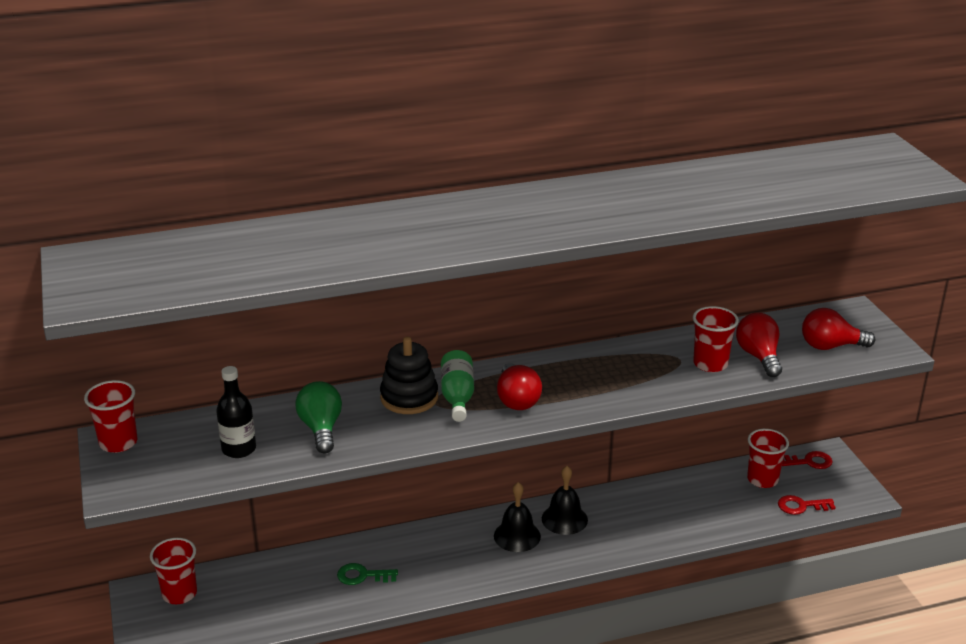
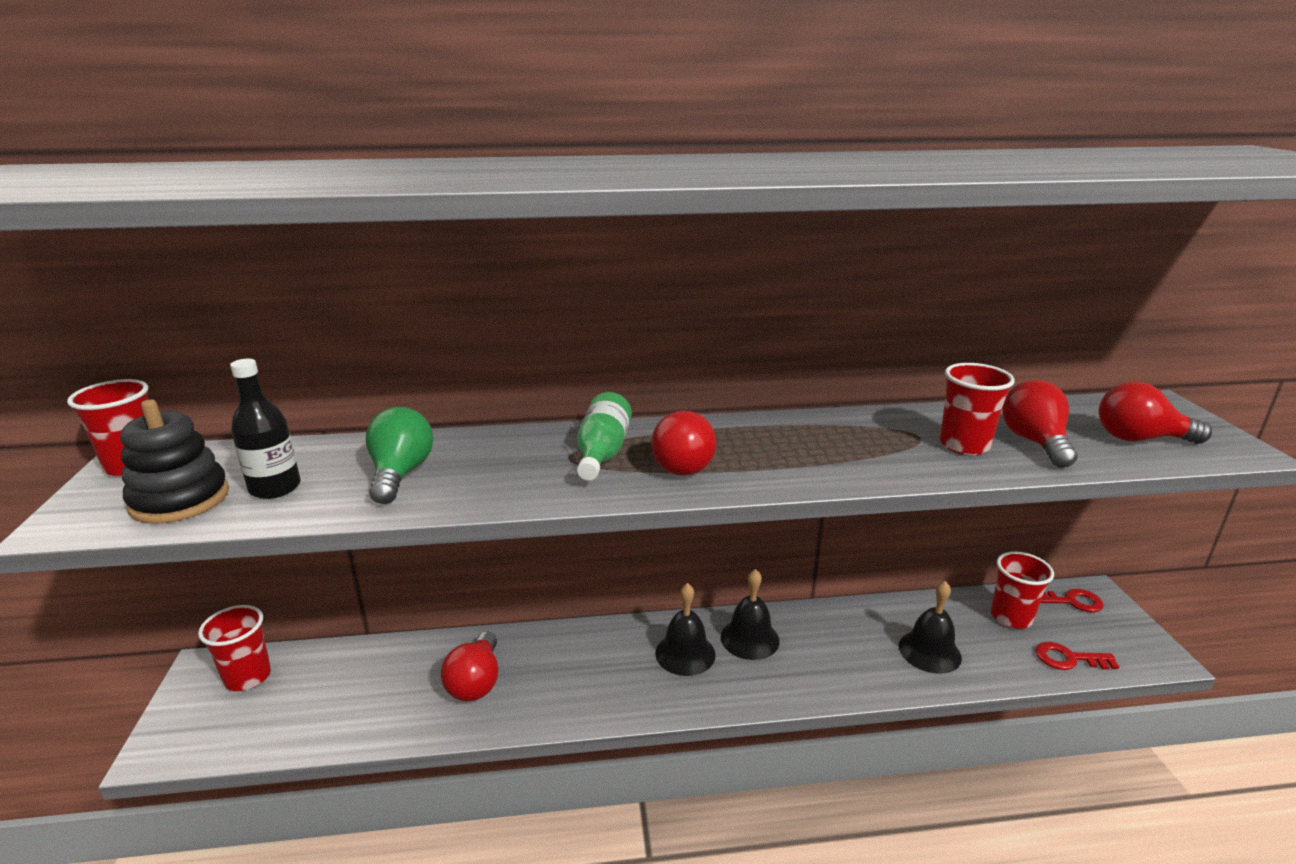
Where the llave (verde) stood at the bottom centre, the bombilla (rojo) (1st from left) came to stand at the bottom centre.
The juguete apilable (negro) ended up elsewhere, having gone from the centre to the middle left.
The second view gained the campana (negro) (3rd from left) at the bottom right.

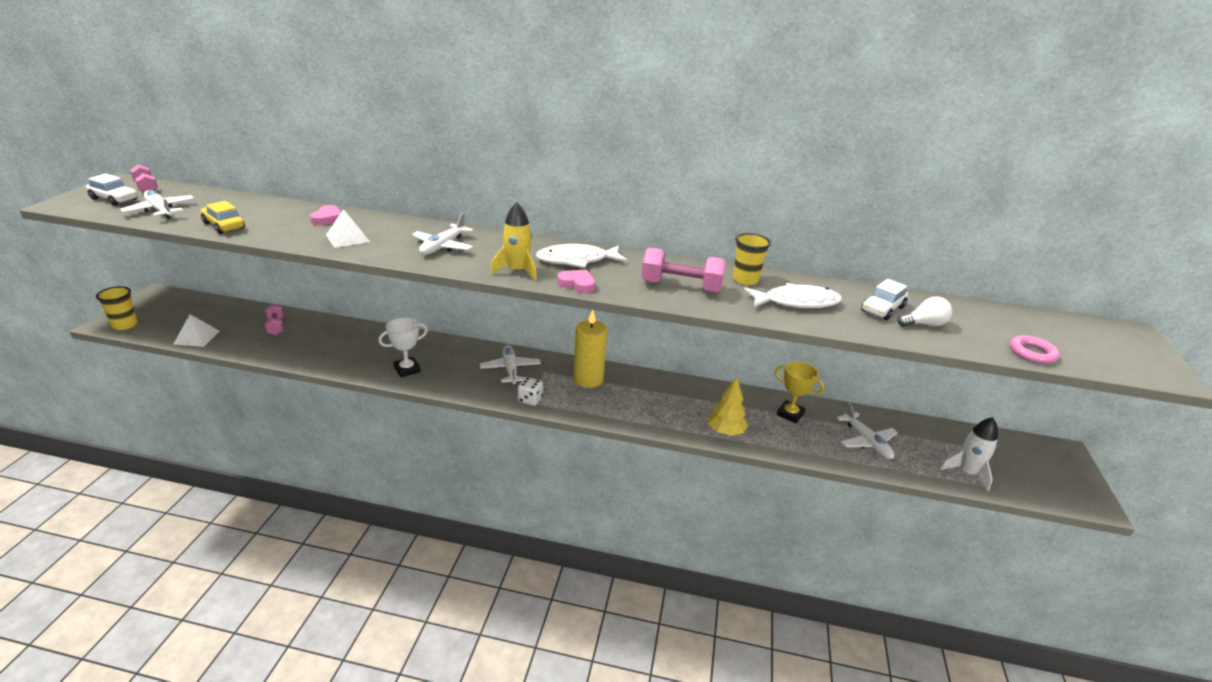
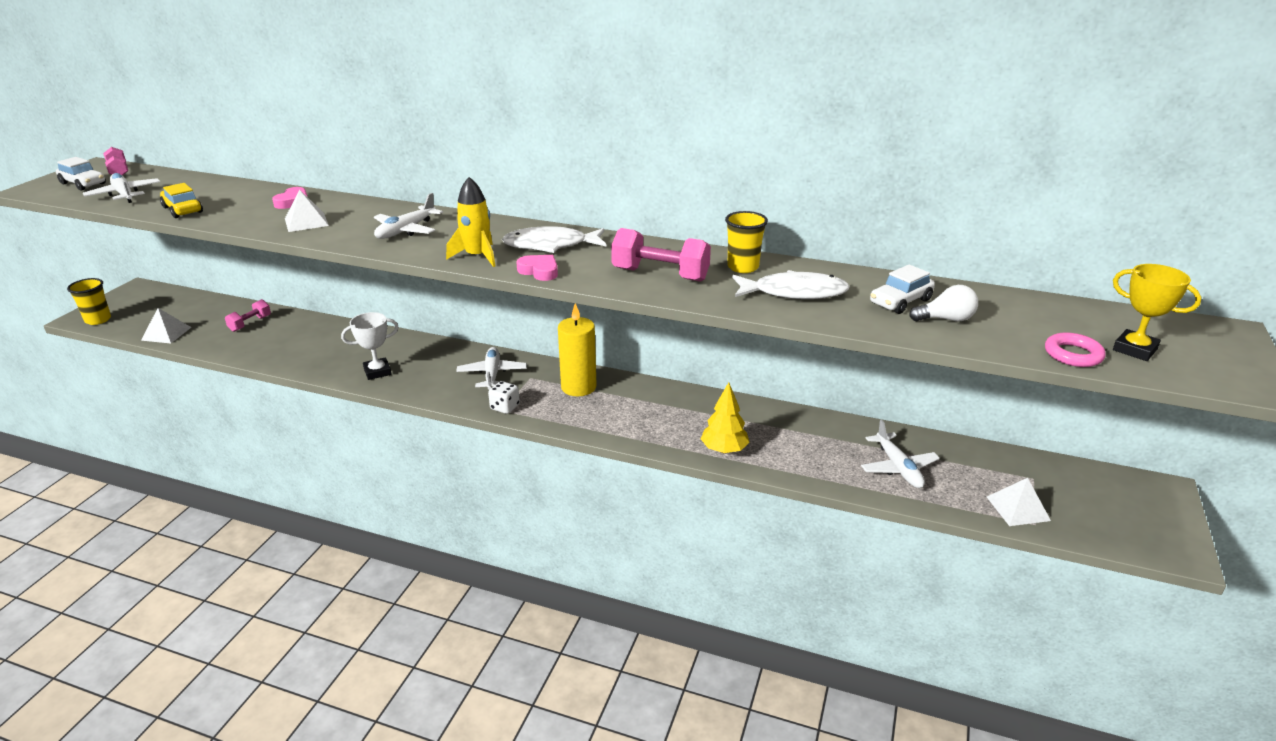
The mancuerna (rosa) (2nd from left) at the middle left ended up facing another way, 45 degrees clockwise from before.
The trofeo (amarillo) ended up elsewhere, having gone from the centre to the middle right.
Where the cohete (blanco) stood at the middle right, the pirámide (blanco) (3rd from left) came to stand at the bottom right.

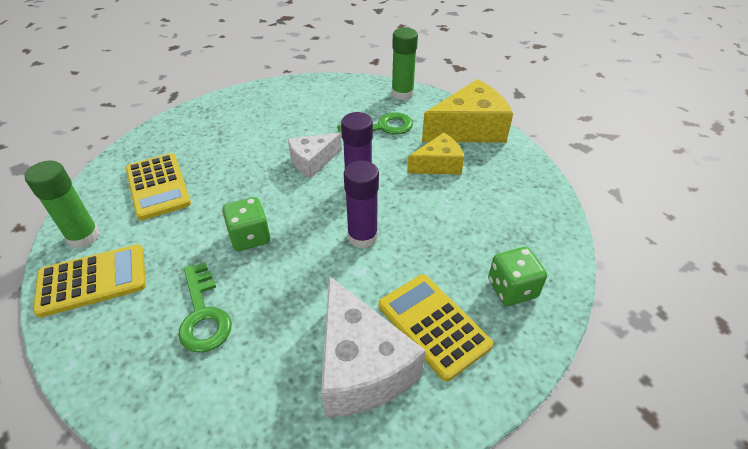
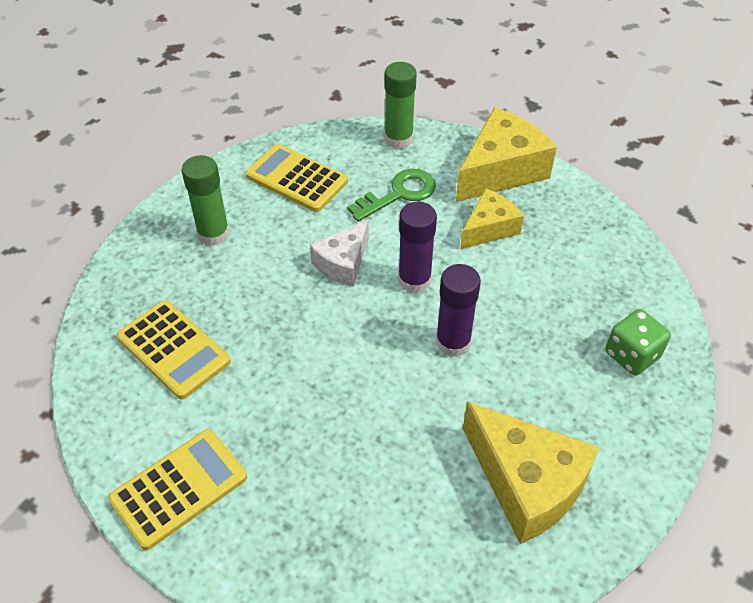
The barra de pegamento (verde) (1st from left) ended up elsewhere, having gone from the middle left to the top left.
The second view lost the llave (verde) (1st from left) at the bottom left.
The second view lost the dado (verde) (1st from left) at the middle left.
What was the queso (blanco) (2nd from left) at the bottom centre turned into the queso (amarillo) (3rd from left) at the bottom right.
The calculadora (amarillo) (3rd from left) ended up elsewhere, having gone from the bottom centre to the top centre.

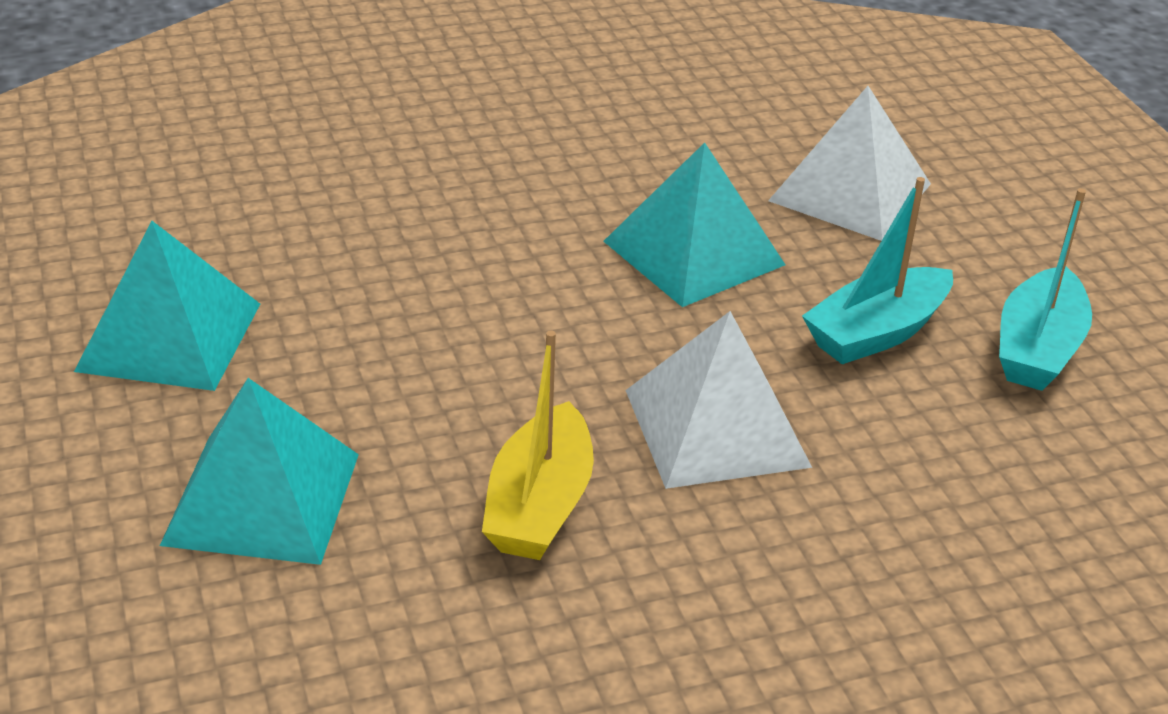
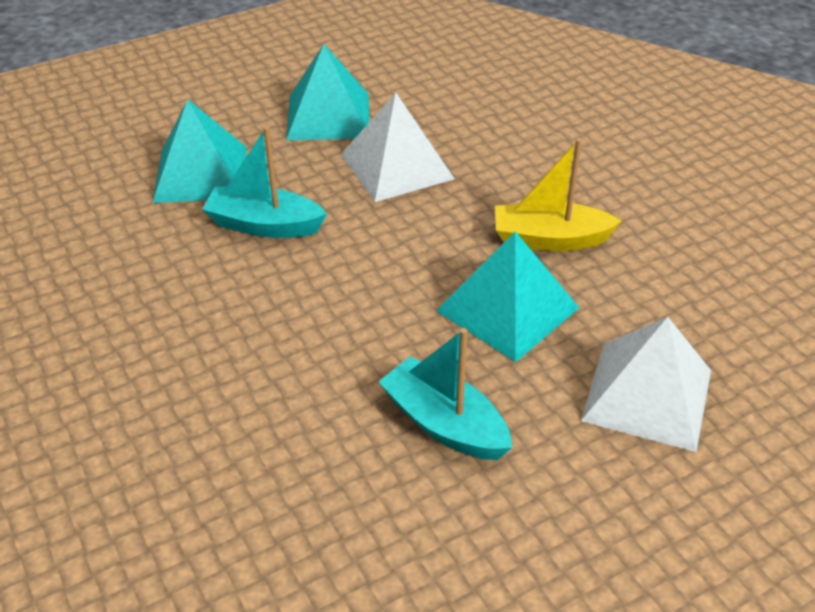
The barco (amarillo) ended up elsewhere, having gone from the centre to the top right.
The pirámide (blanco) (1st from left) ended up elsewhere, having gone from the centre to the top centre.
The barco (turquesa) (2nd from left in the first image) ended up elsewhere, having gone from the middle right to the top left.

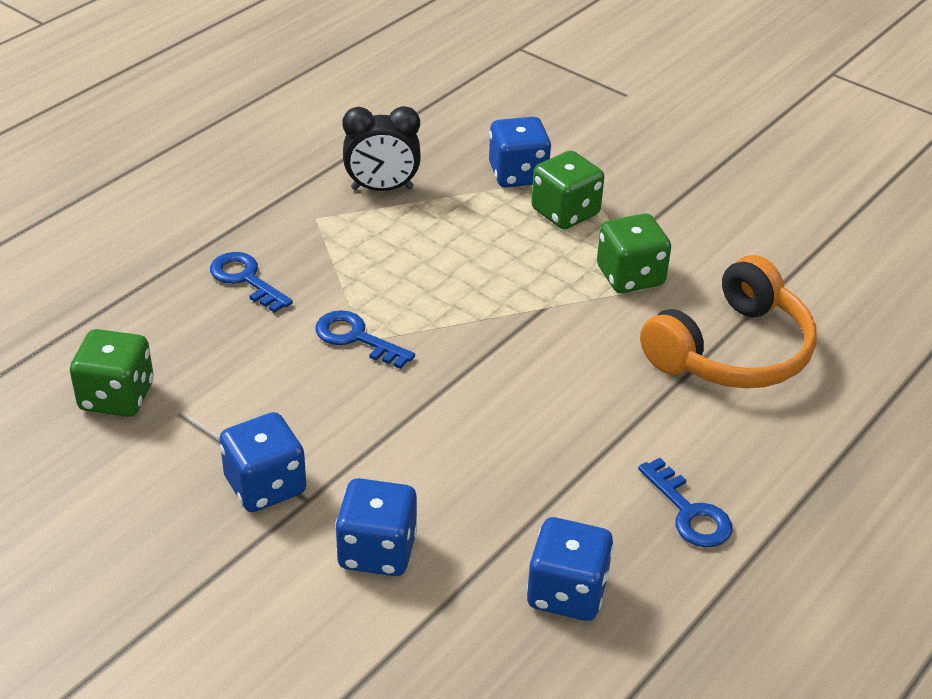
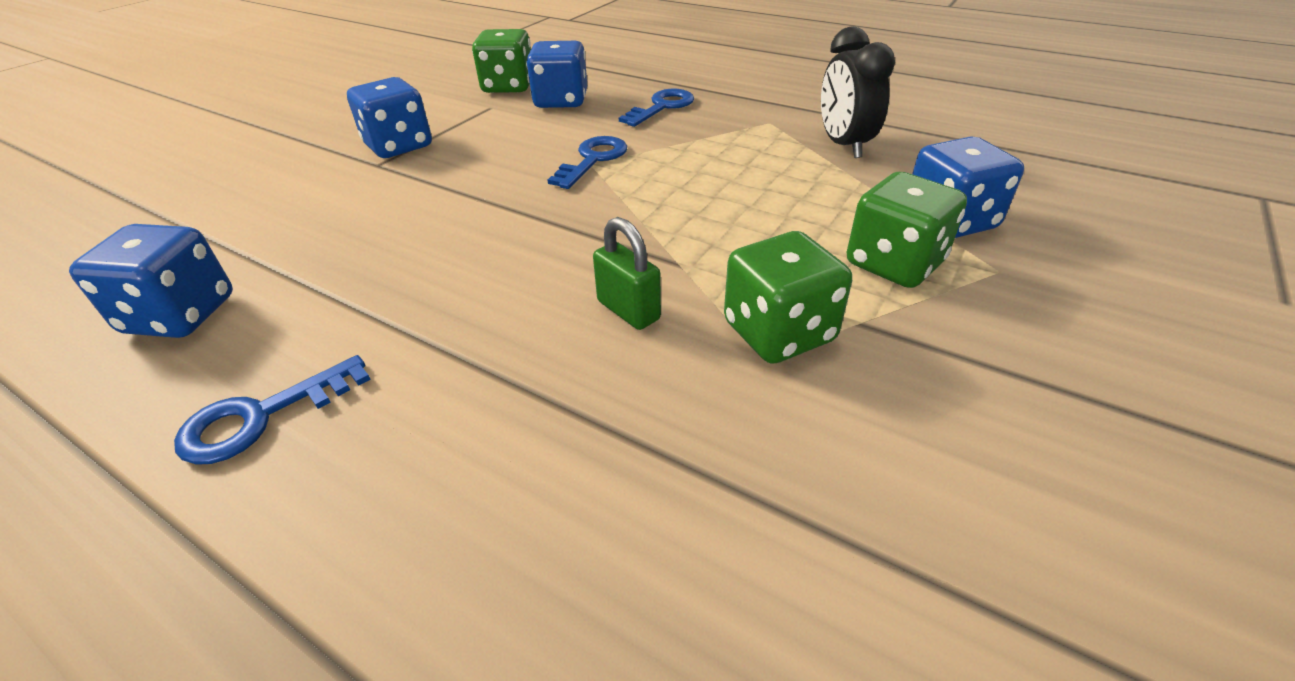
The dado (azul) (2nd from left in the first image) ended up elsewhere, having gone from the bottom centre to the top centre.
The second view lost the auriculares (naranja) at the middle right.
The second view gained the candado (verde) at the centre.

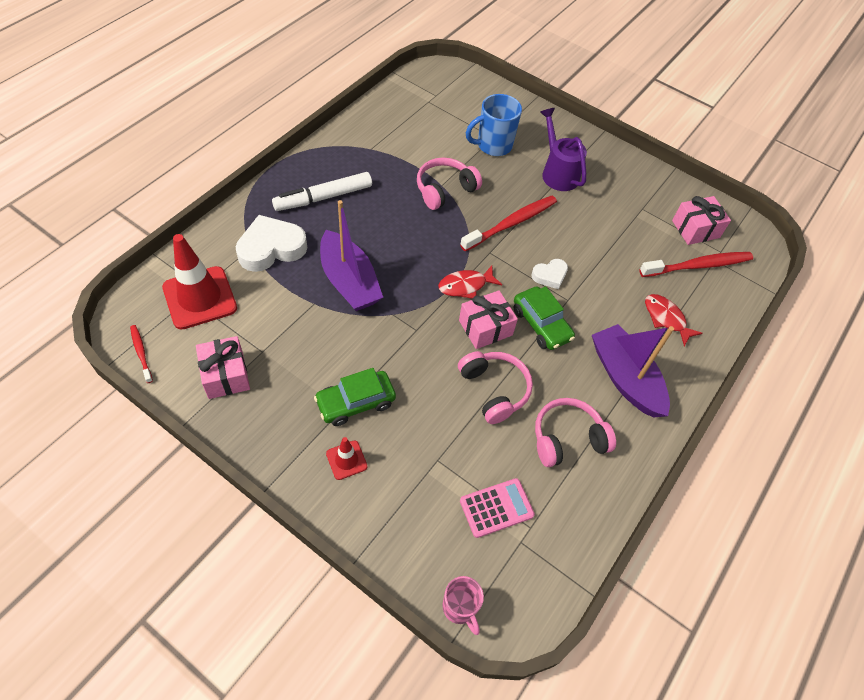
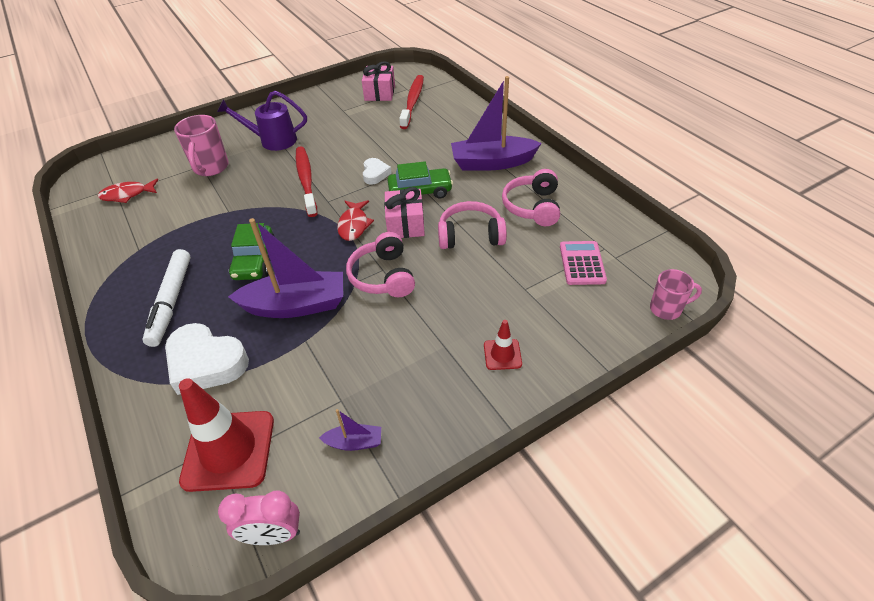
Where the cepillo de dientes (rojo) (1st from left) stood at the middle left, the despertador (rosa) came to stand at the bottom left.
Where the regalo (rosa) (1st from left) stood at the middle left, the barco (morado) (2nd from left) came to stand at the bottom centre.
The corazón (blanco) (1st from left) at the middle left ended up facing another way, 60 degrees counterclockwise from before.
The coche (verde) (1st from left) ended up elsewhere, having gone from the centre to the middle left.
The auriculares (rosa) (1st from left) ended up elsewhere, having gone from the top centre to the centre.
What was the taza (azul) at the top centre turned into the taza (rosa) (1st from left) at the top left.
The pez (rojo) (2nd from left in the first image) ended up elsewhere, having gone from the middle right to the top left.

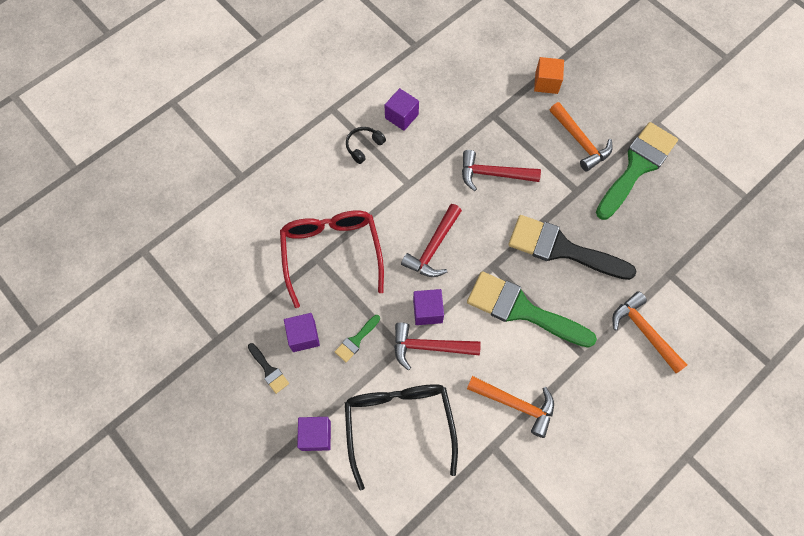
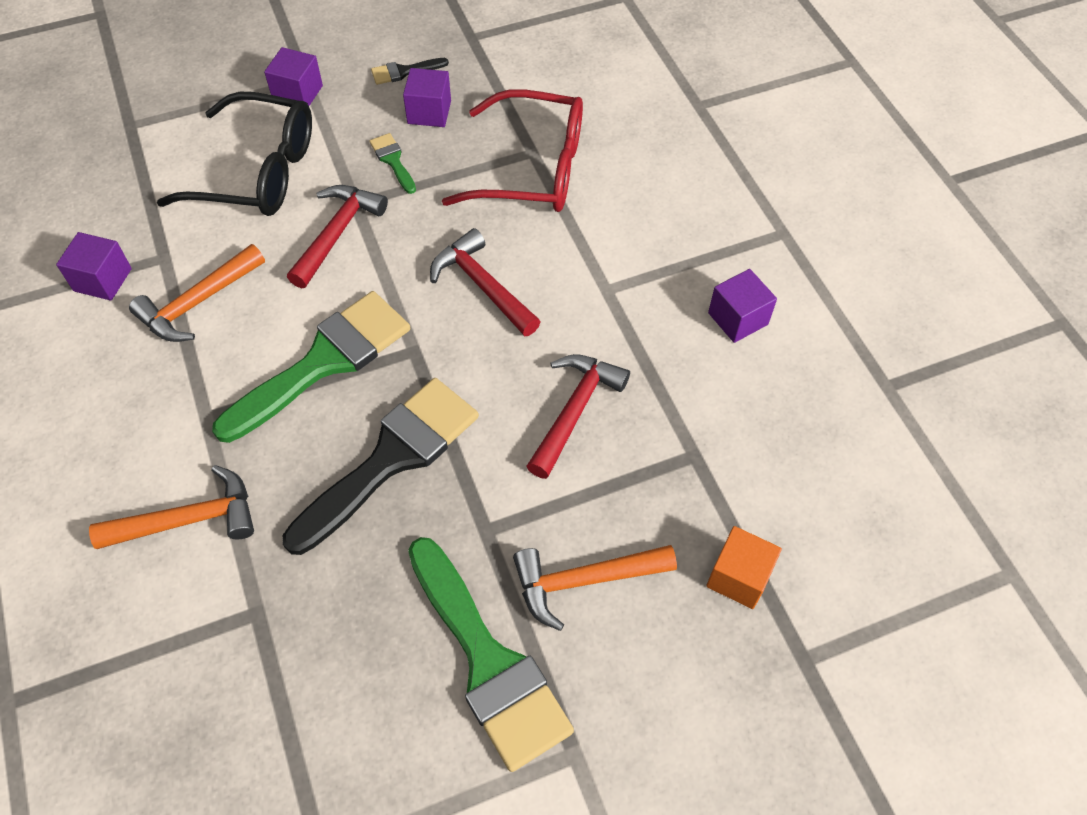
The second view lost the auriculares (negro) at the top centre.
The cubo (morado) (4th from left in the first image) ended up elsewhere, having gone from the centre to the top left.

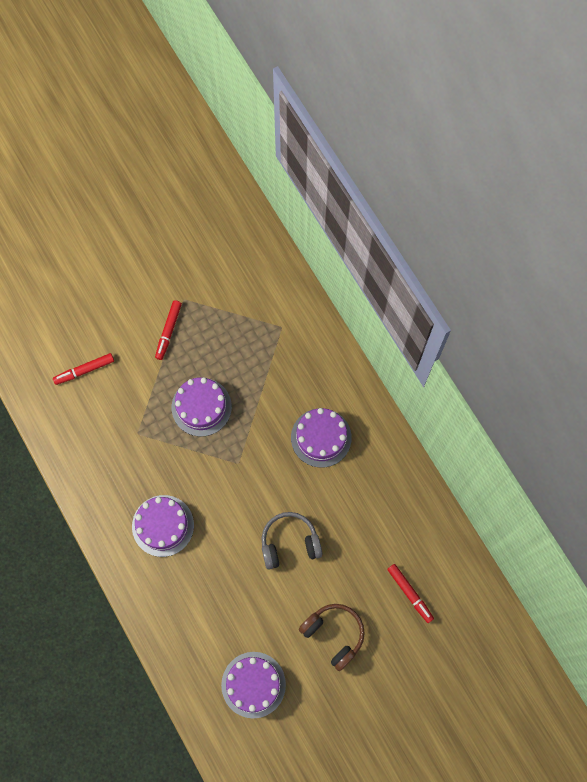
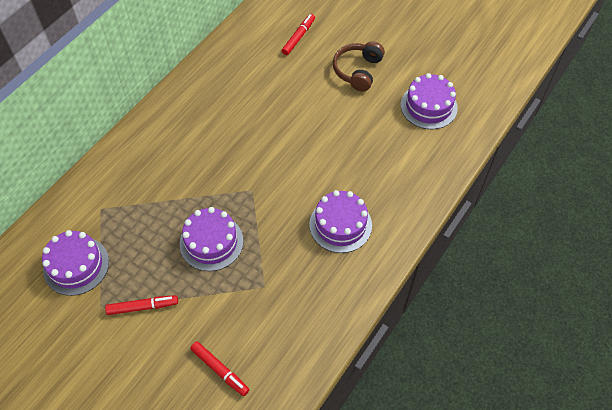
The second view lost the auriculares (gris) at the bottom centre.
The tarta (morado) (4th from left in the first image) ended up elsewhere, having gone from the centre to the middle left.

